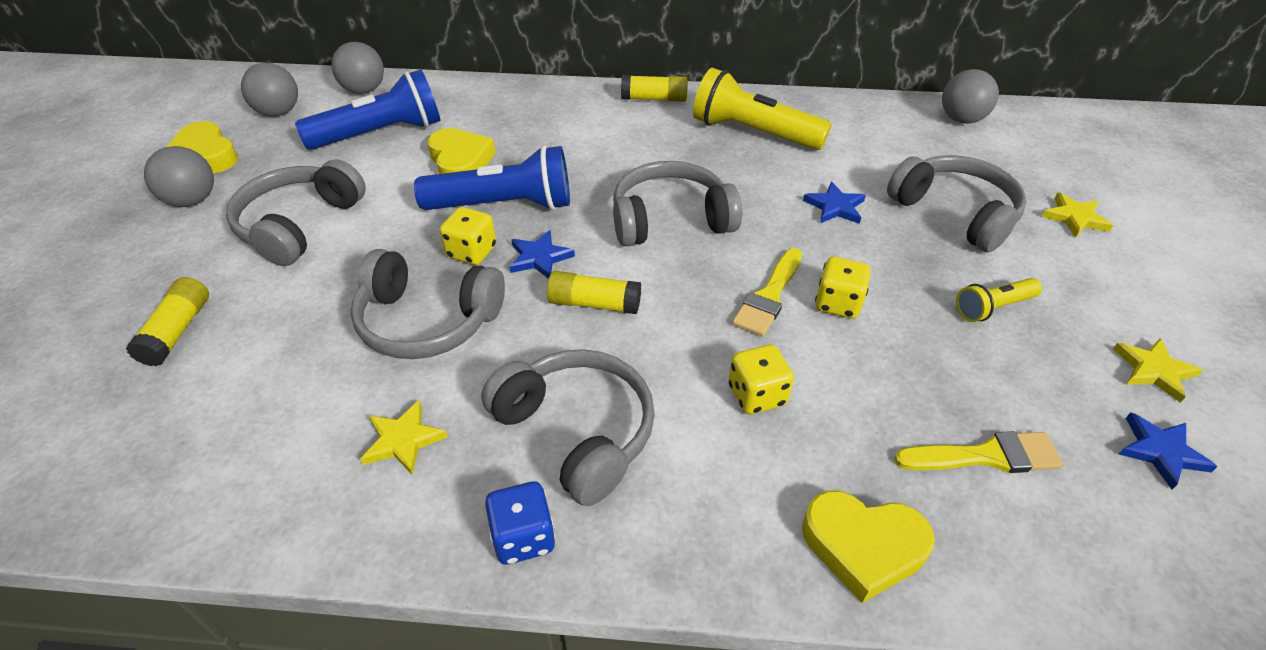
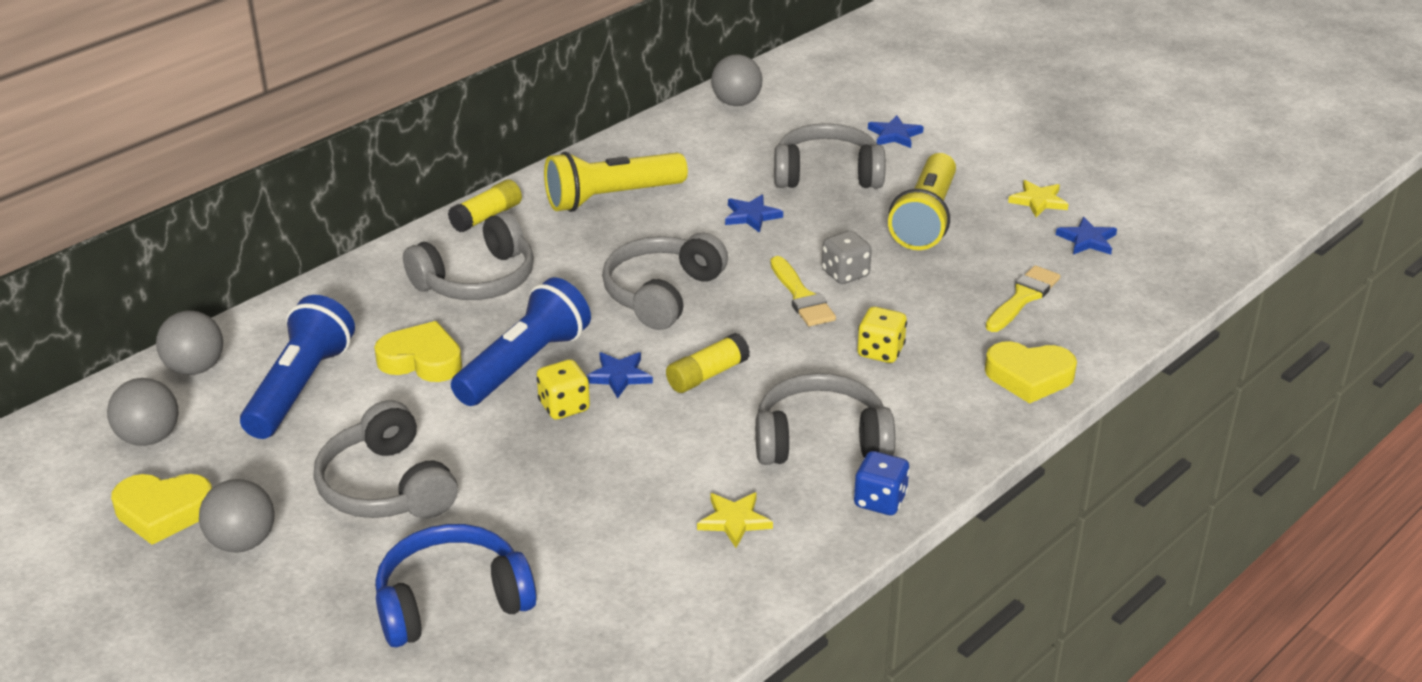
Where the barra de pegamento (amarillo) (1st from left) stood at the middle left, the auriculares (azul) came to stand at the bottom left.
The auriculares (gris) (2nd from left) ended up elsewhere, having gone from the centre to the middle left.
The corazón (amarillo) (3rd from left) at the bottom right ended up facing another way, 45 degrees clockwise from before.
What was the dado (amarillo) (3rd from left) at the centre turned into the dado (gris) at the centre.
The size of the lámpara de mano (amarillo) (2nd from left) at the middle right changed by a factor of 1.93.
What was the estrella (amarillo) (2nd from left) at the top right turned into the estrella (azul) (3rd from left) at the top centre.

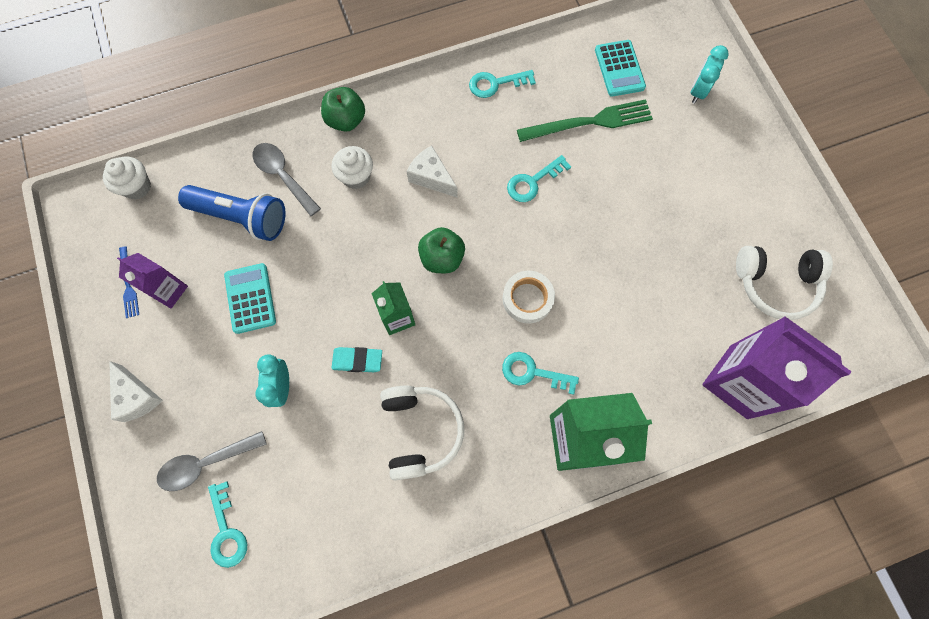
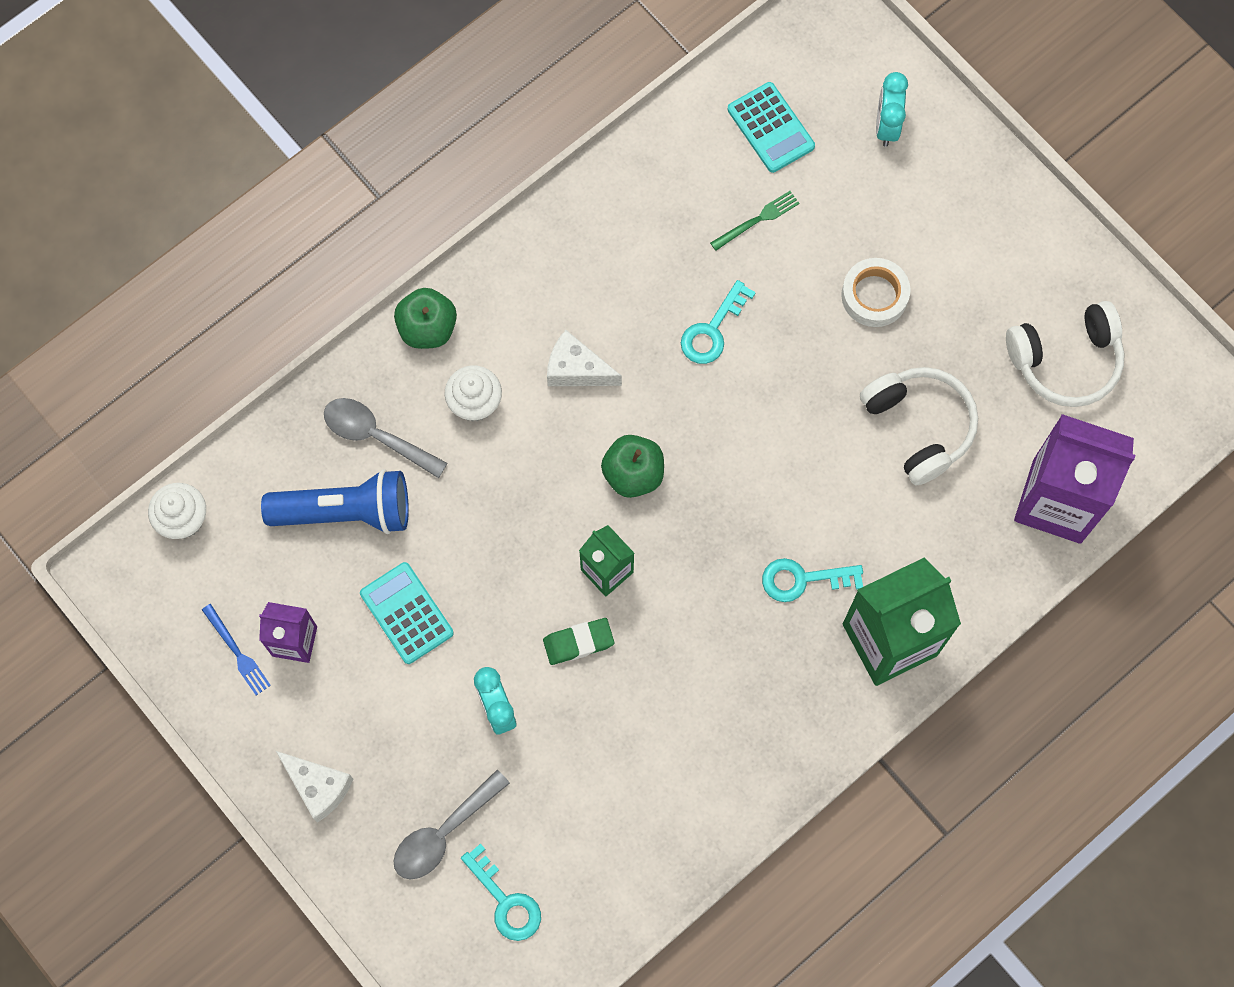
What was the goma de borrar (turquesa) at the centre turned into the goma de borrar (verde) at the centre.
The auriculares (blanco) (1st from left) ended up elsewhere, having gone from the bottom centre to the middle right.
The second view lost the llave (turquesa) (2nd from left) at the top centre.
The cinta adhesiva (blanco) ended up elsewhere, having gone from the centre to the top right.
The size of the tenedor (verde) at the top centre changed by a factor of 0.51.

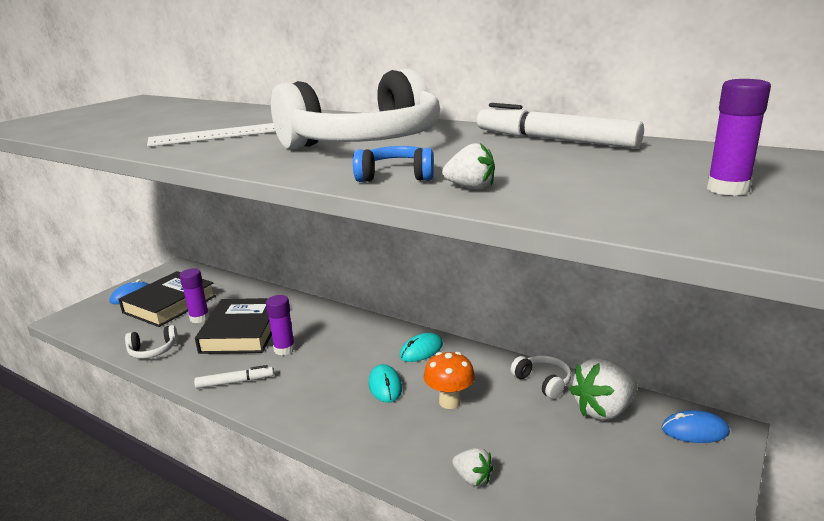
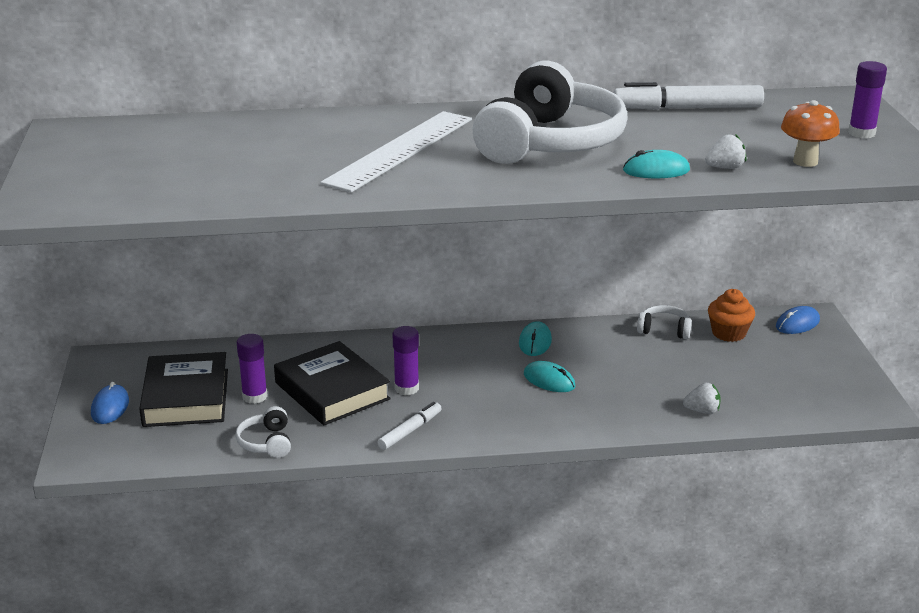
The auriculares (blanco) (1st from left) at the middle left ended up facing another way, 135 degrees clockwise from before.
Where the auriculares (azul) stood at the top centre, the ratón (turquesa) (3rd from left) came to stand at the top right.
The seta (naranja) ended up elsewhere, having gone from the bottom centre to the top right.
Where the fresa (blanco) (3rd from left) stood at the bottom right, the magdalena (naranja) came to stand at the middle right.

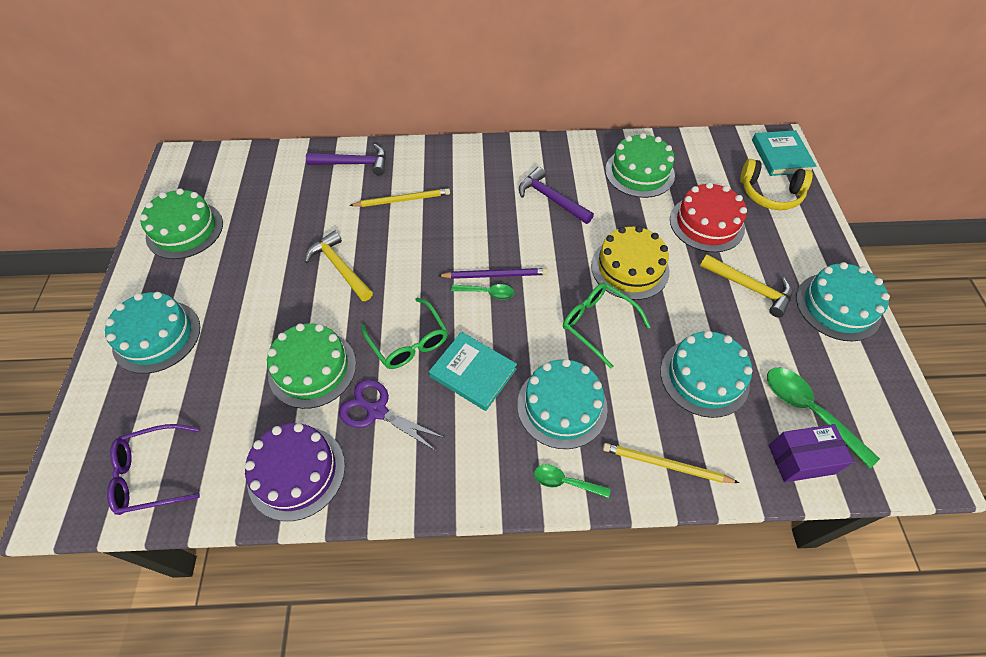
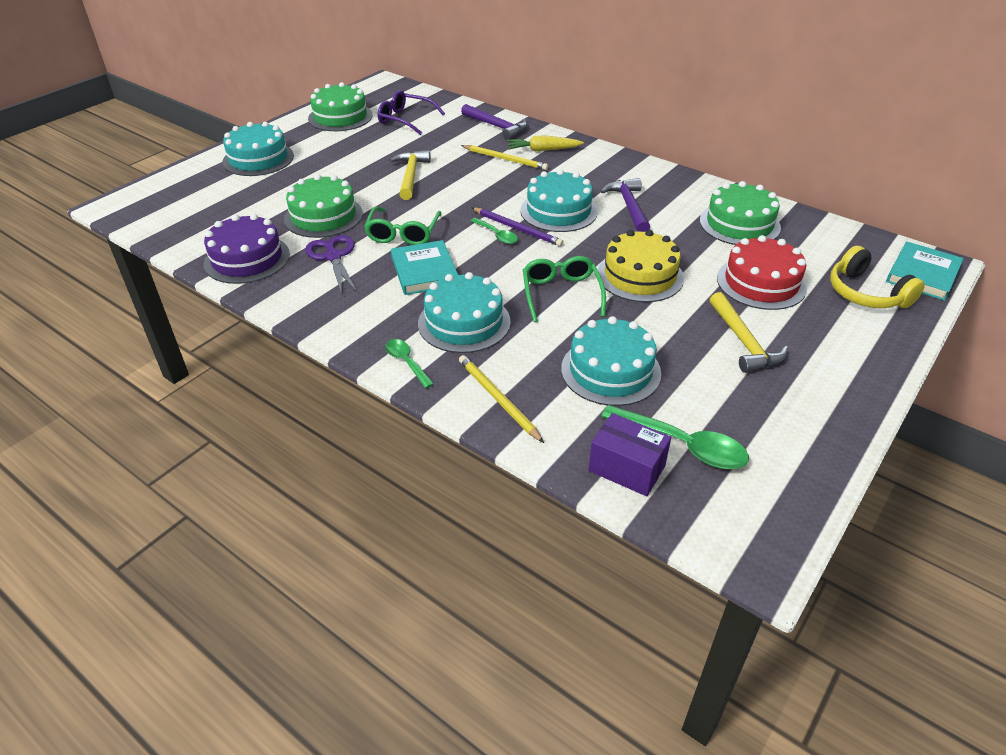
The gafas (morado) ended up elsewhere, having gone from the bottom left to the top centre.
The cuchara (verde) (3rd from left) at the middle right ended up facing another way, 120 degrees clockwise from before.
The tarta (turquesa) (4th from left in the first image) ended up elsewhere, having gone from the middle right to the top centre.
The second view gained the zanahoria (amarillo) at the top centre.

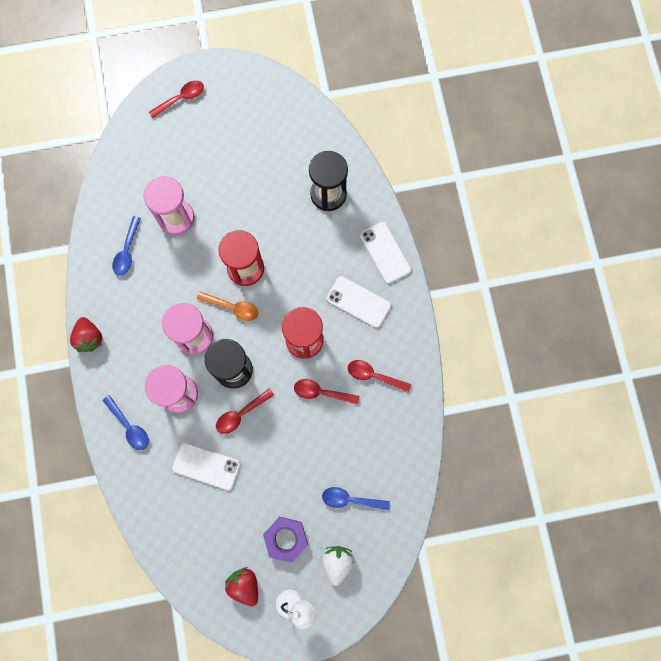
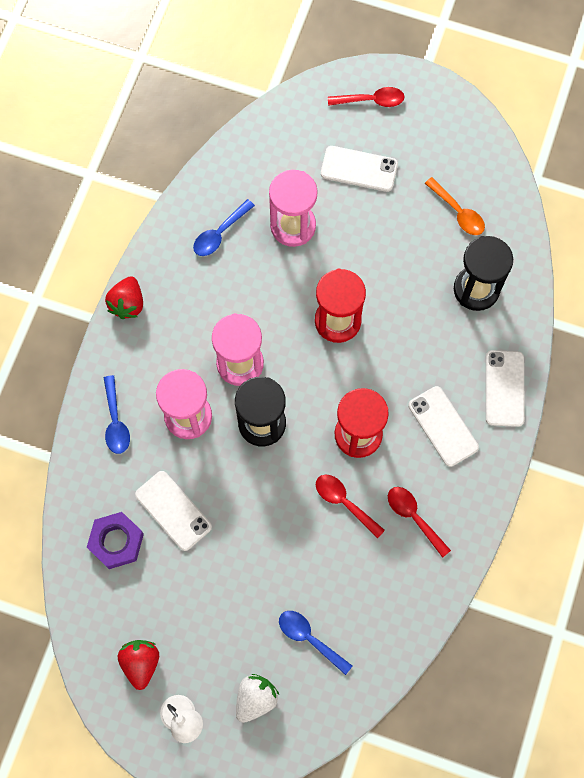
The cuchara (naranja) ended up elsewhere, having gone from the centre to the top right.
The second view lost the cuchara (rojo) (2nd from left) at the centre.
The tuerca (morado) ended up elsewhere, having gone from the bottom centre to the bottom left.
The second view gained the móvil (blanco) (2nd from left) at the top centre.

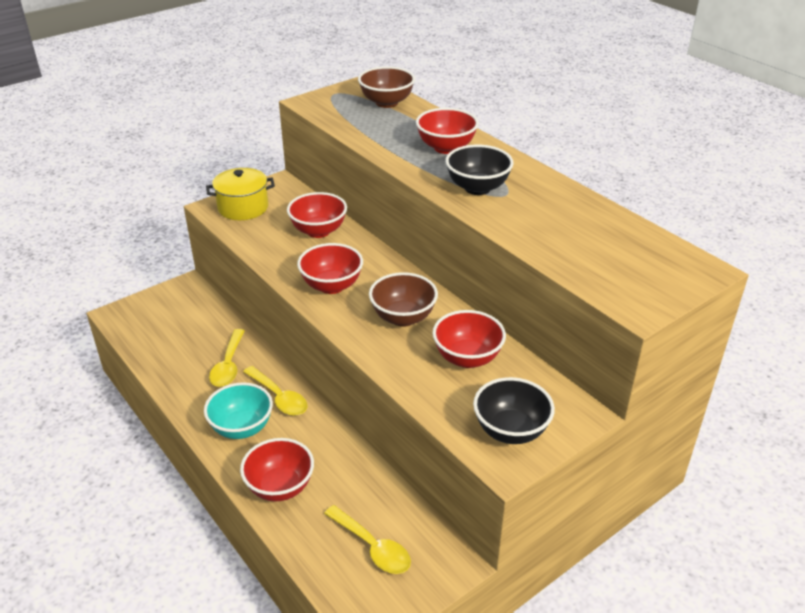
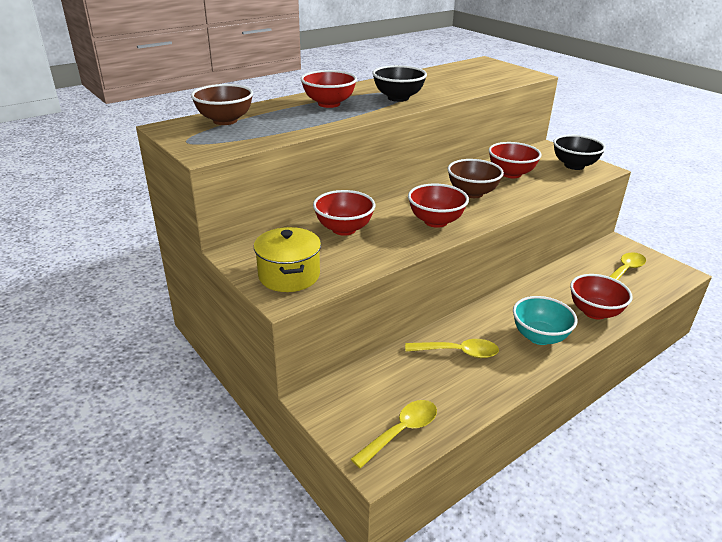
The cuchara (amarillo) (2nd from left in the first image) ended up elsewhere, having gone from the centre to the bottom centre.

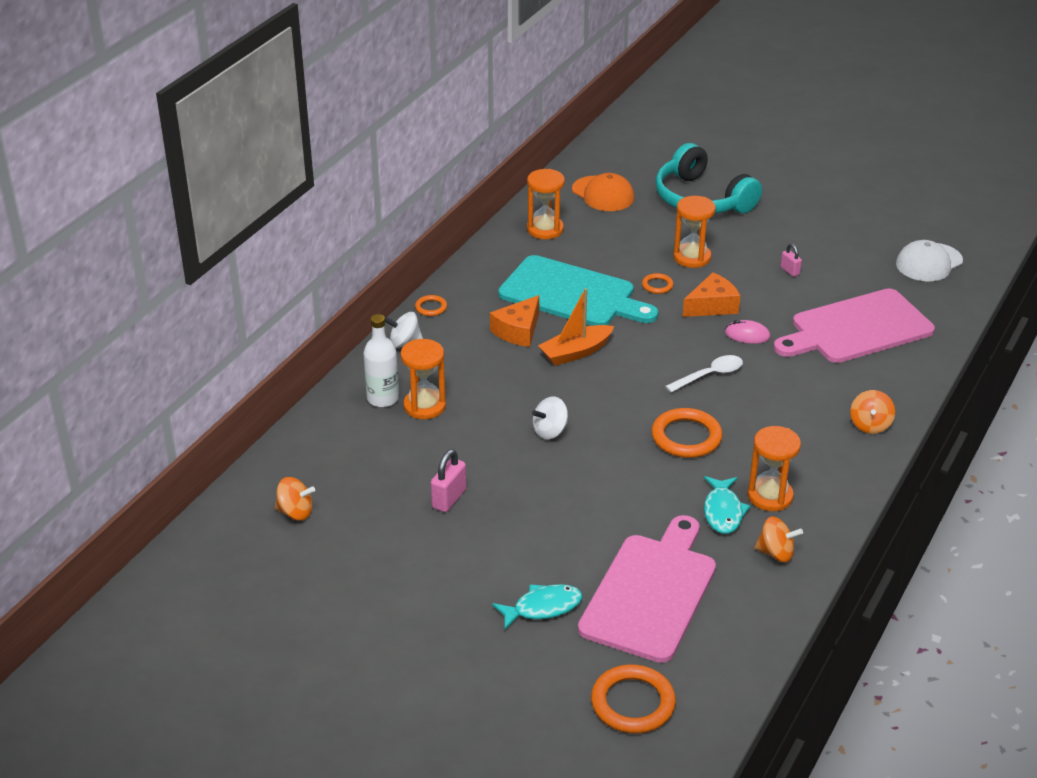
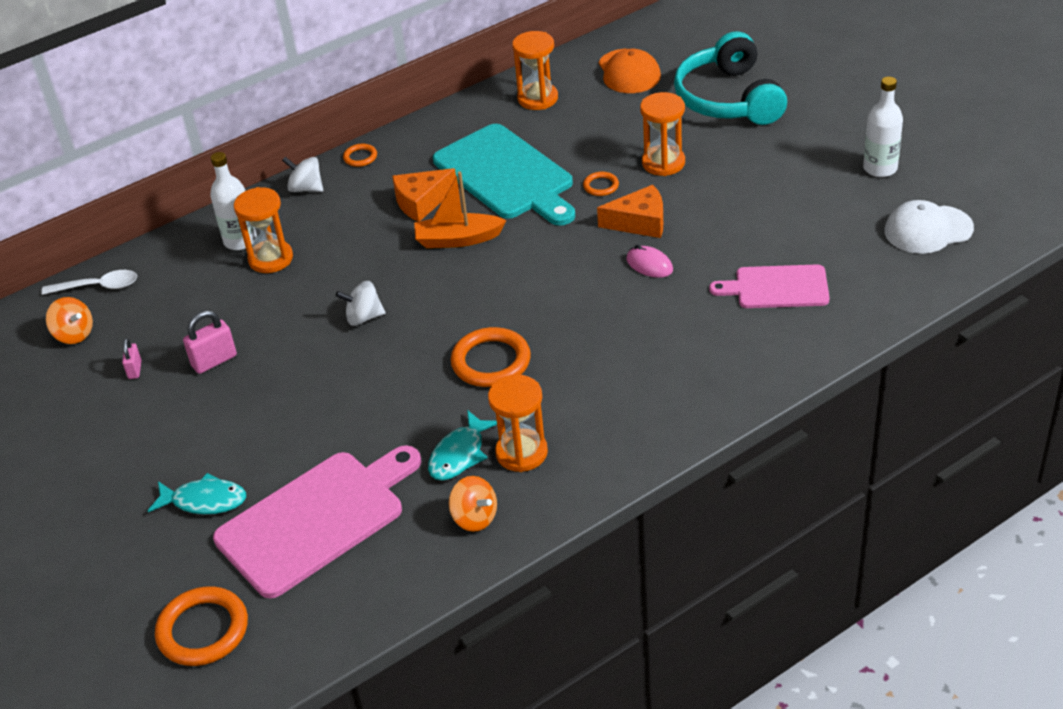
The cuchara (blanco) ended up elsewhere, having gone from the middle right to the middle left.
The size of the tabla de cortar (rosa) (2nd from left) at the middle right changed by a factor of 0.60.
The candado (rosa) (2nd from left in the first image) ended up elsewhere, having gone from the middle right to the middle left.
The second view lost the peonza (naranja) (3rd from left) at the middle right.
The second view gained the botella (blanco) (2nd from left) at the top right.

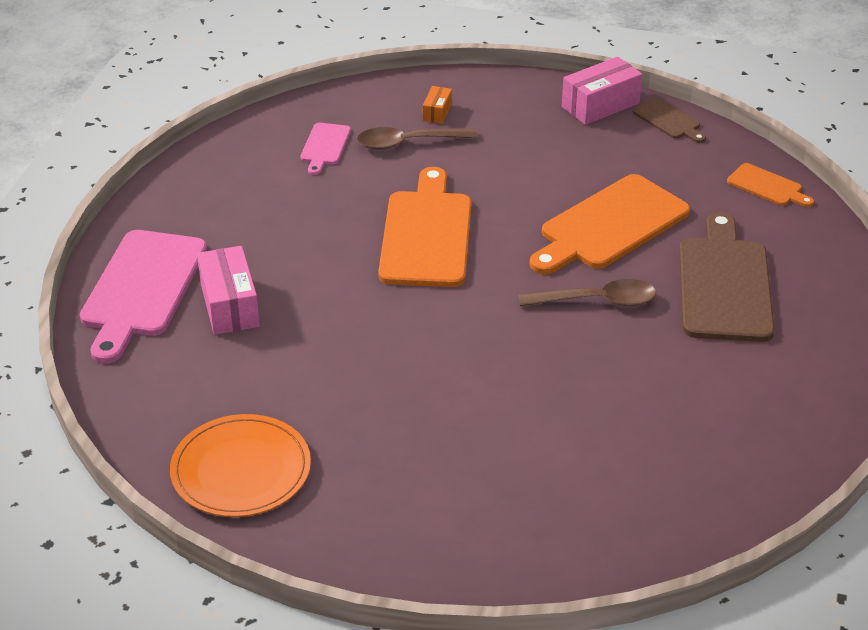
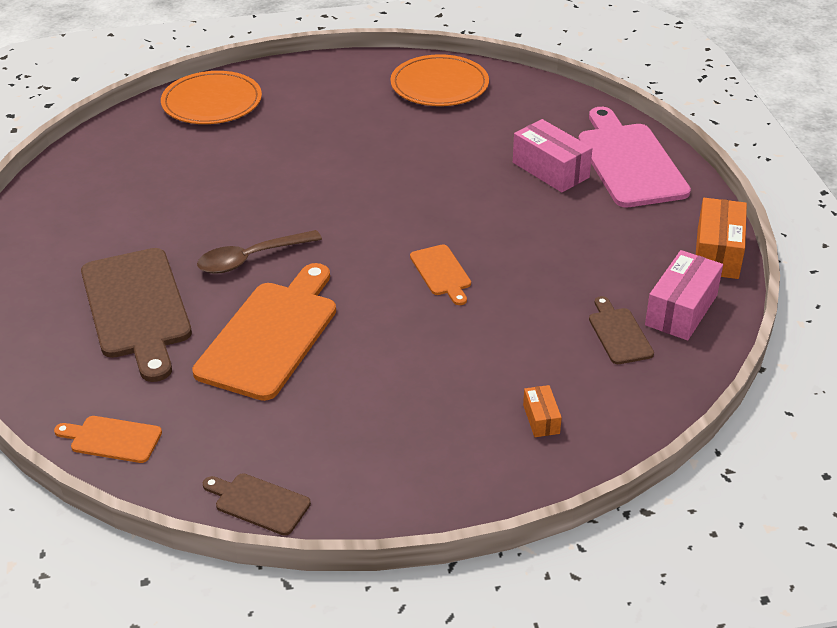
What was the tabla de cortar (rosa) (2nd from left) at the top centre turned into the tabla de cortar (marrón) (3rd from left) at the middle right.
The second view lost the cuchara (marrón) (1st from left) at the top centre.
The size of the tabla de cortar (naranja) (1st from left in the first image) at the centre changed by a factor of 0.49.
The caja (rosa) (2nd from left) ended up elsewhere, having gone from the top right to the middle right.
The second view gained the plato (naranja) (1st from left) at the top left.
The second view gained the caja (naranja) (2nd from left) at the middle right.

